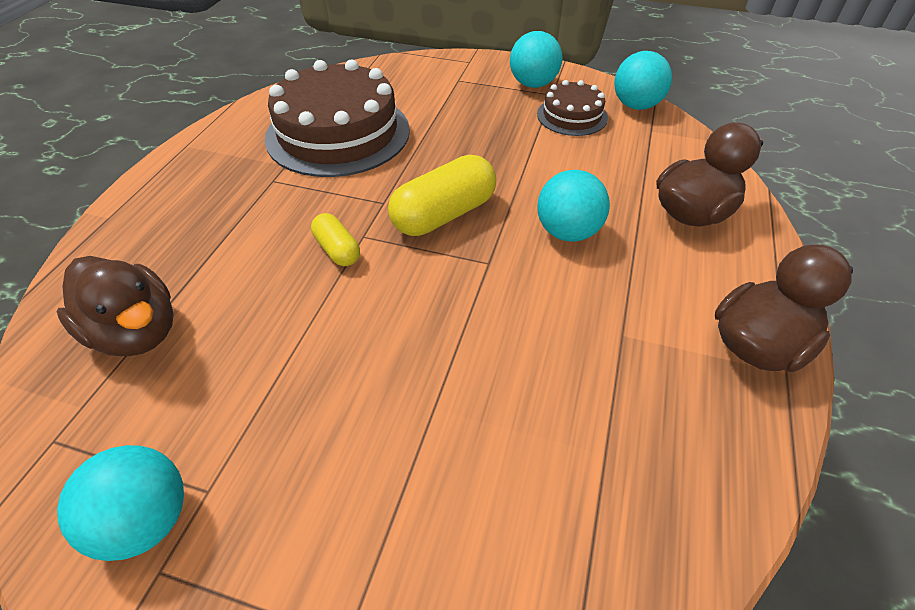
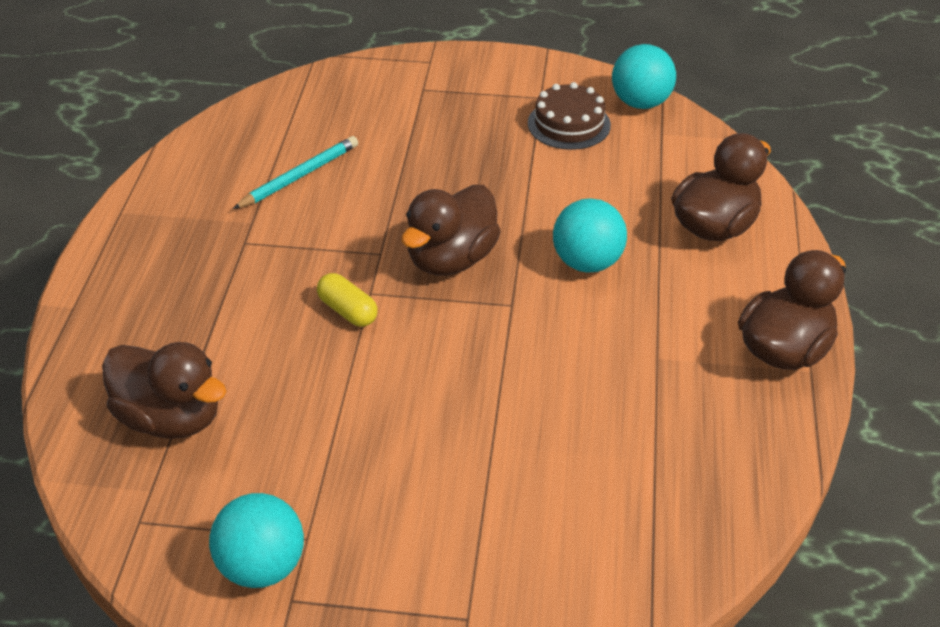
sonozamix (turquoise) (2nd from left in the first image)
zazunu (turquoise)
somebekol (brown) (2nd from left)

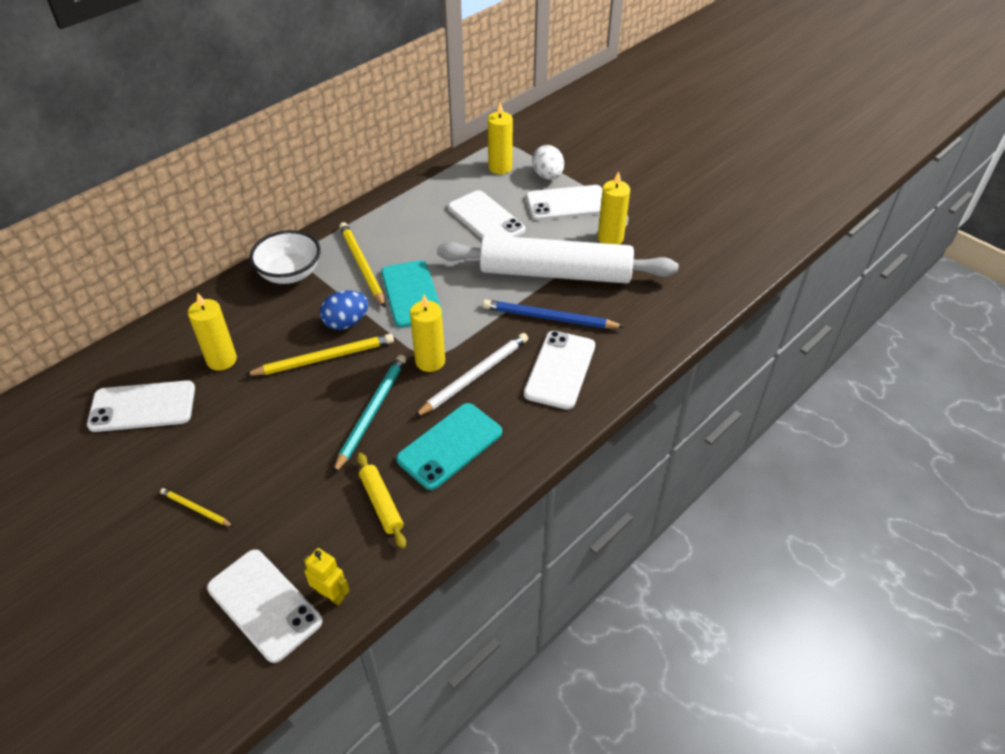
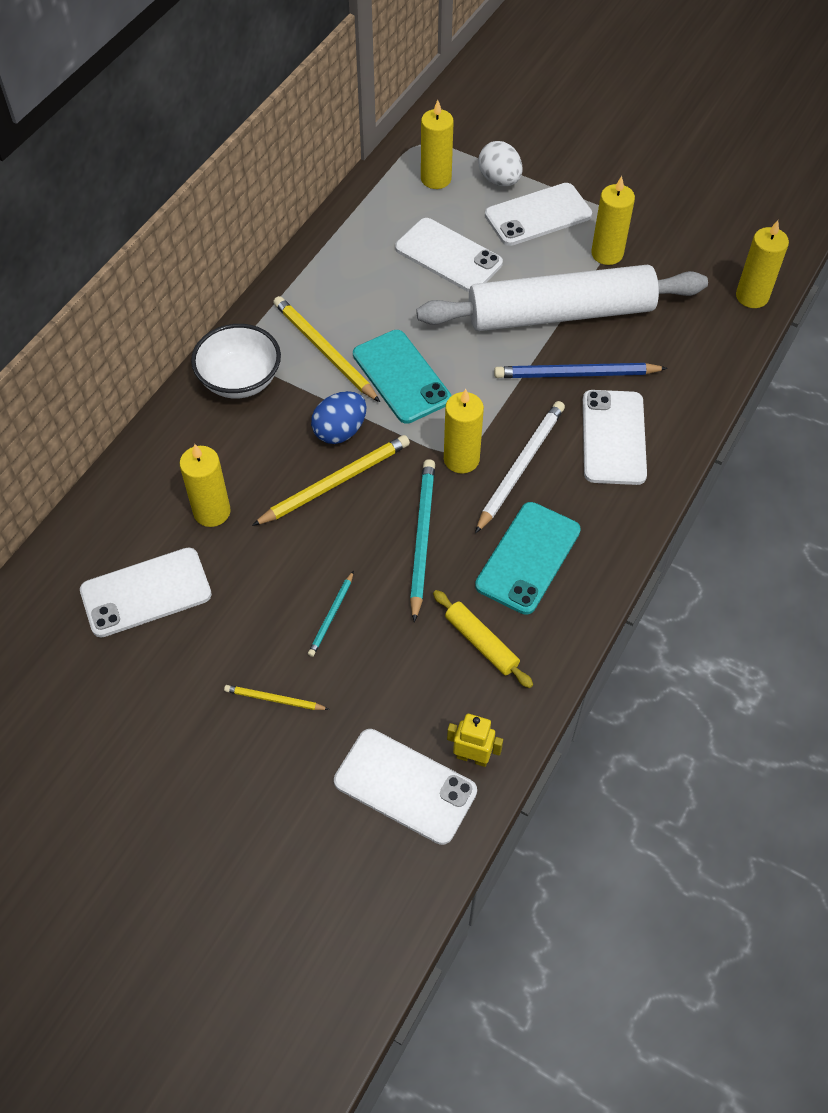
zazunu (turquoise) (1st from left)
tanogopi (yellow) (5th from left)

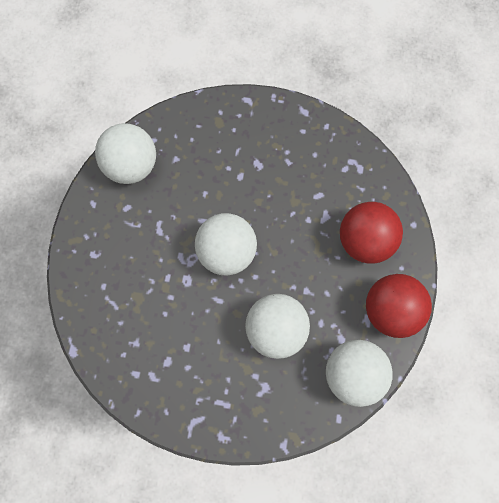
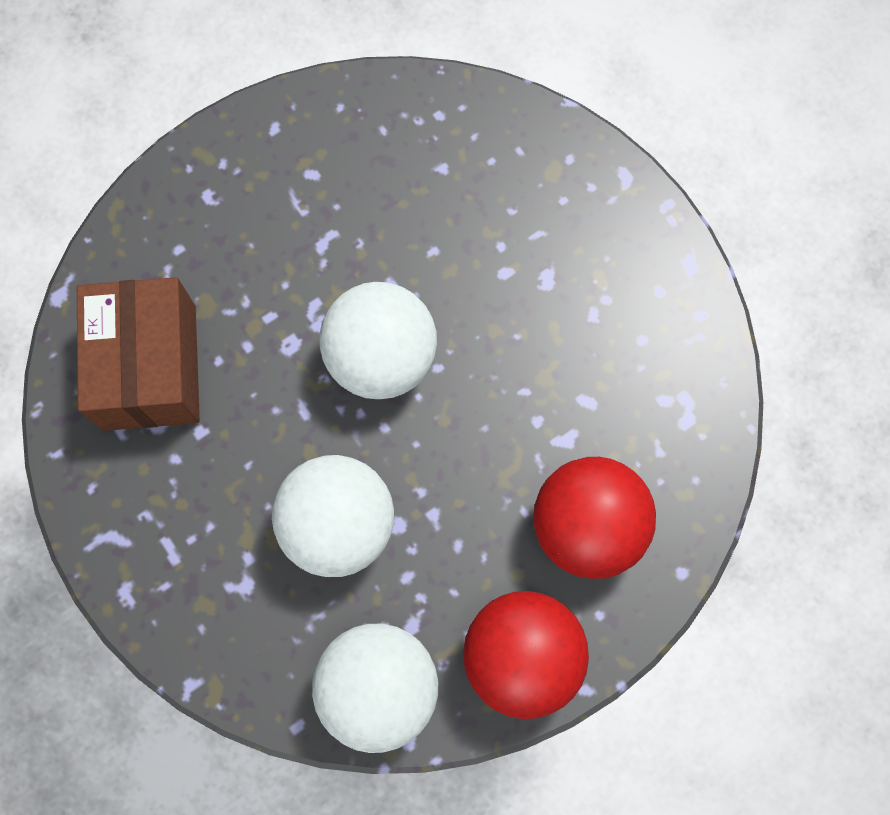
sonozamix (white) (1st from left in the first image)
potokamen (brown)

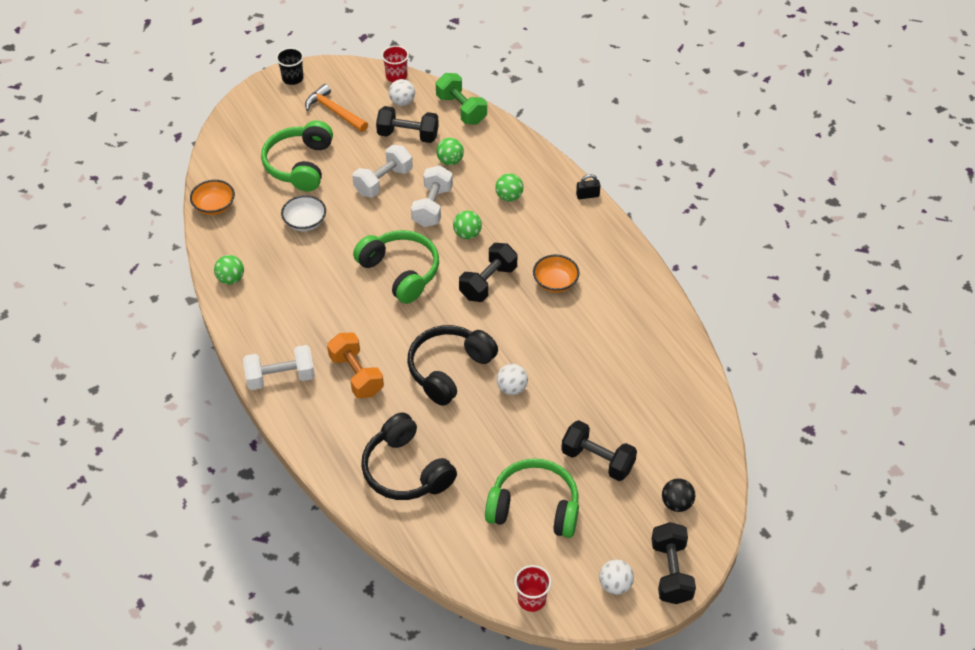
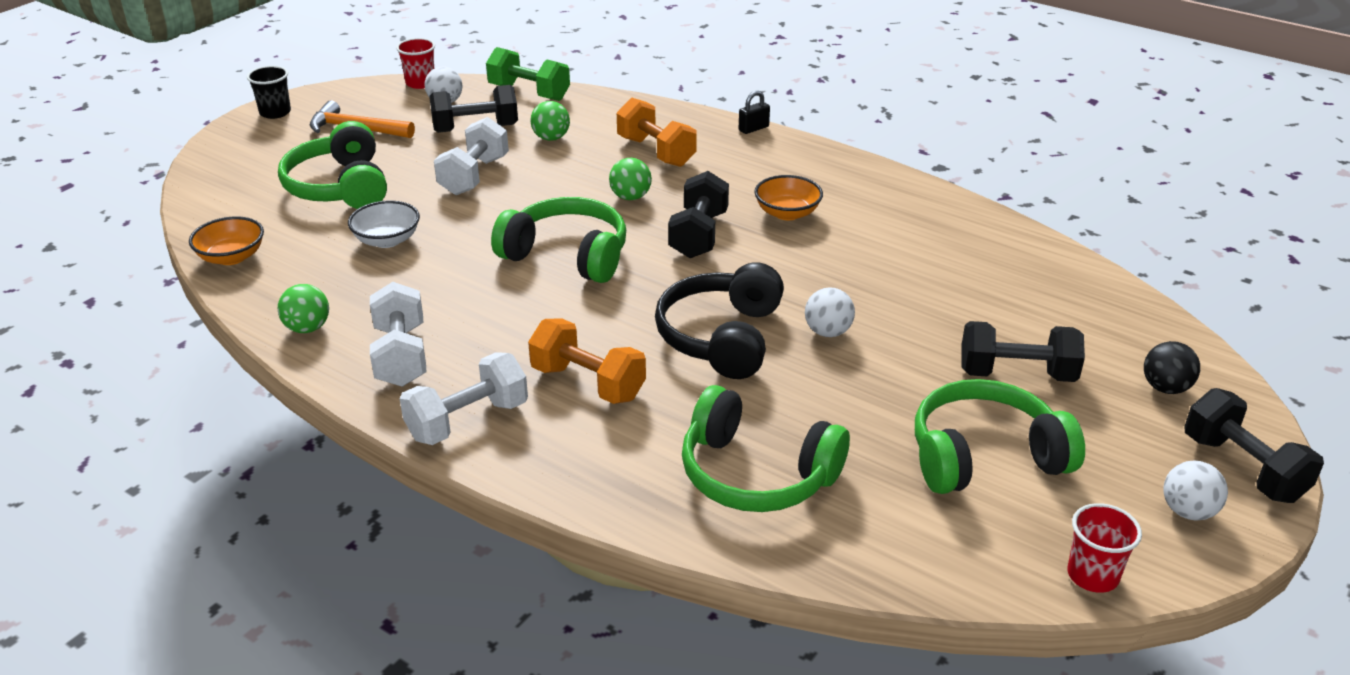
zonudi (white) (1st from left)
zonudi (orange) (2nd from left)
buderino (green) (3rd from left)

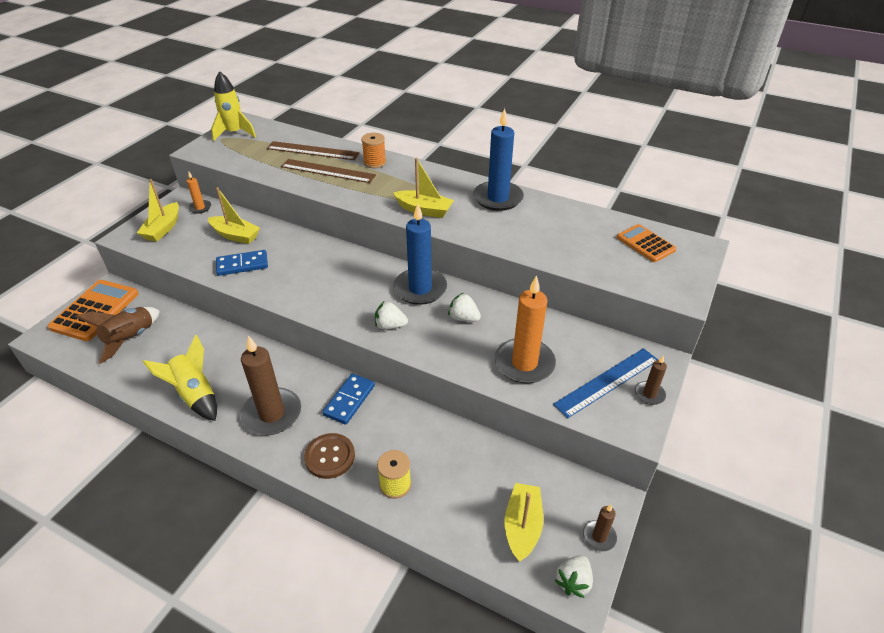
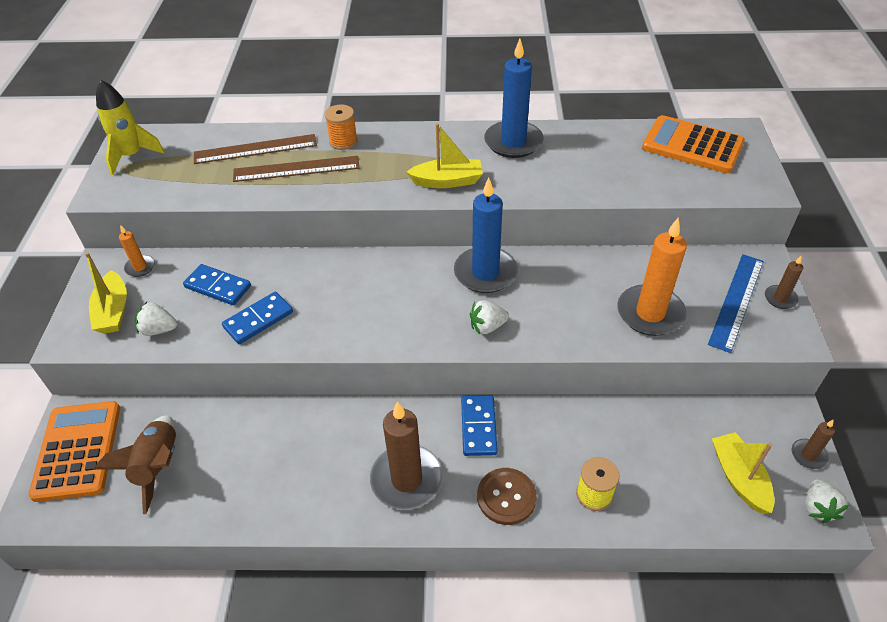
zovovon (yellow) (1st from left in the first image)
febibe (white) (1st from left)
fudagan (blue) (1st from left)
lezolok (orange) (2nd from left)

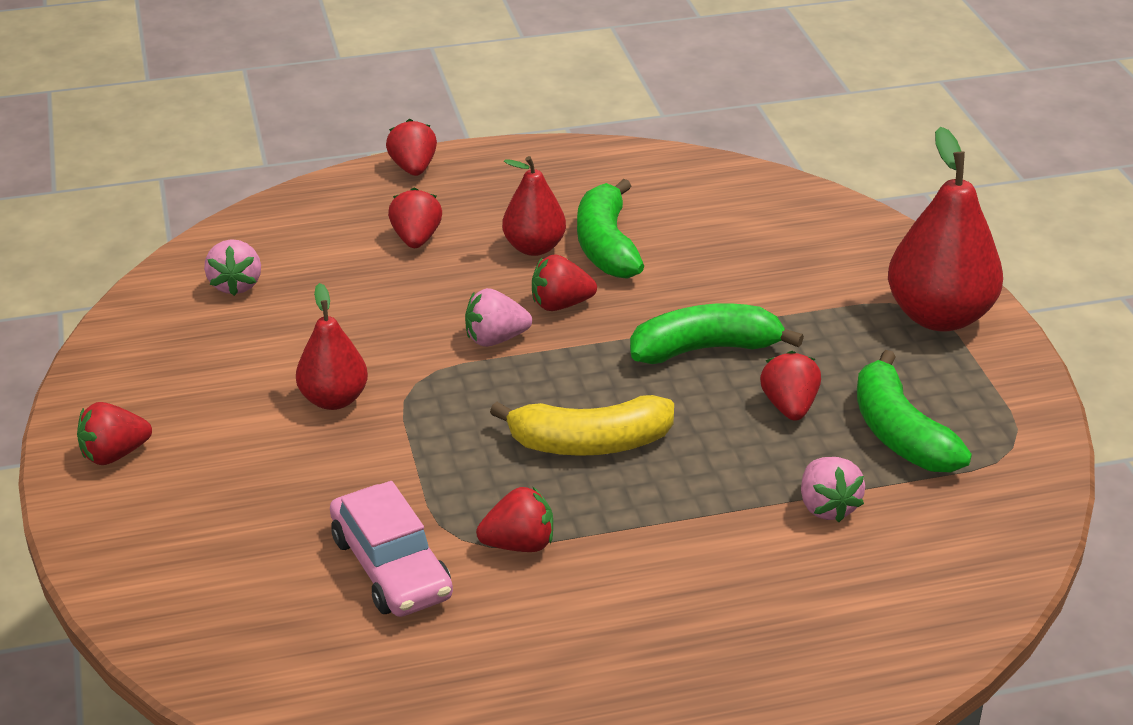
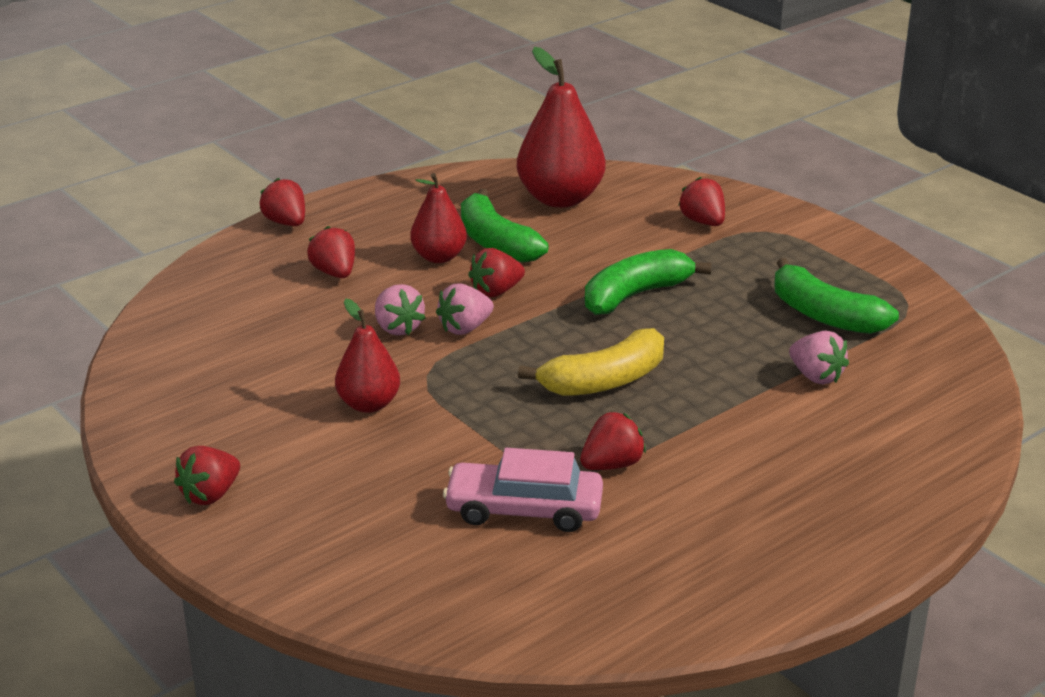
febibe (pink) (1st from left)
febibe (red) (6th from left)
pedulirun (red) (3rd from left)
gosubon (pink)

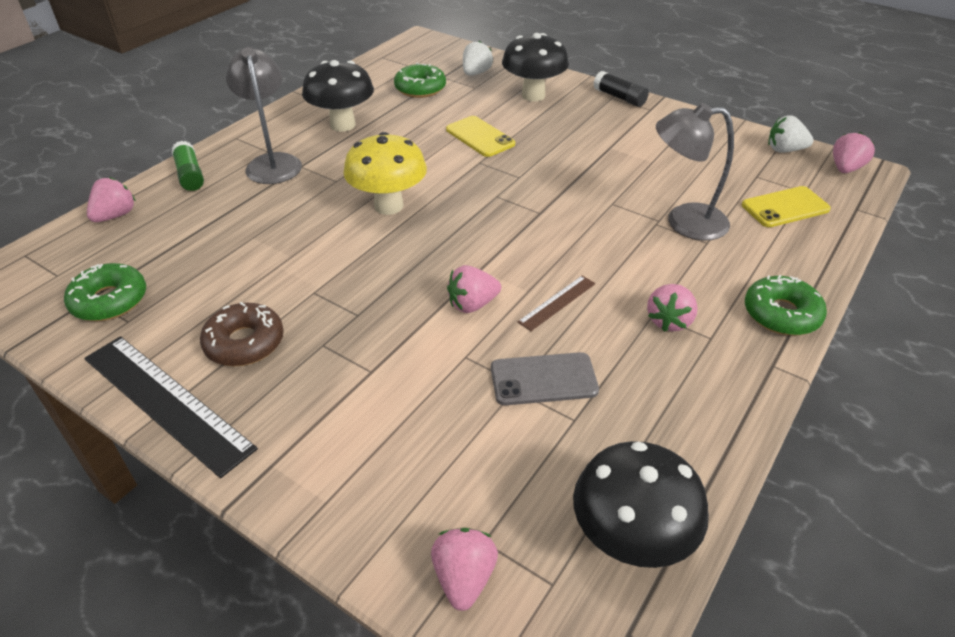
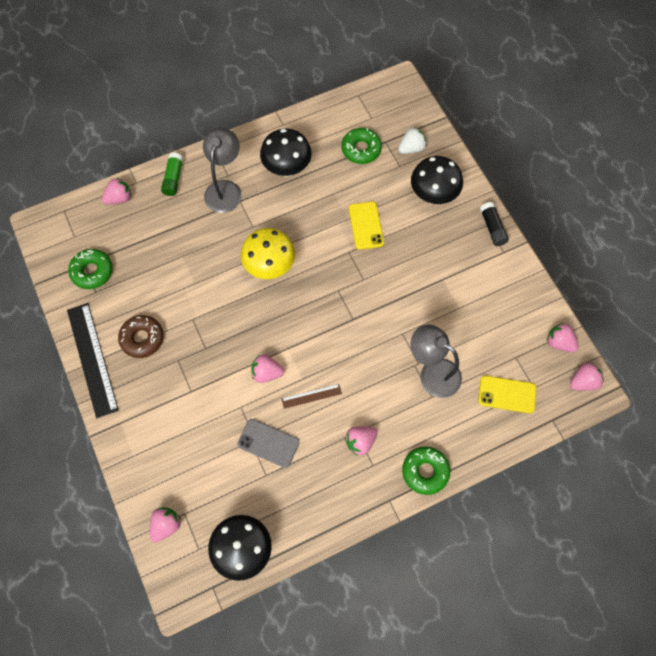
febibe (pink) (5th from left)

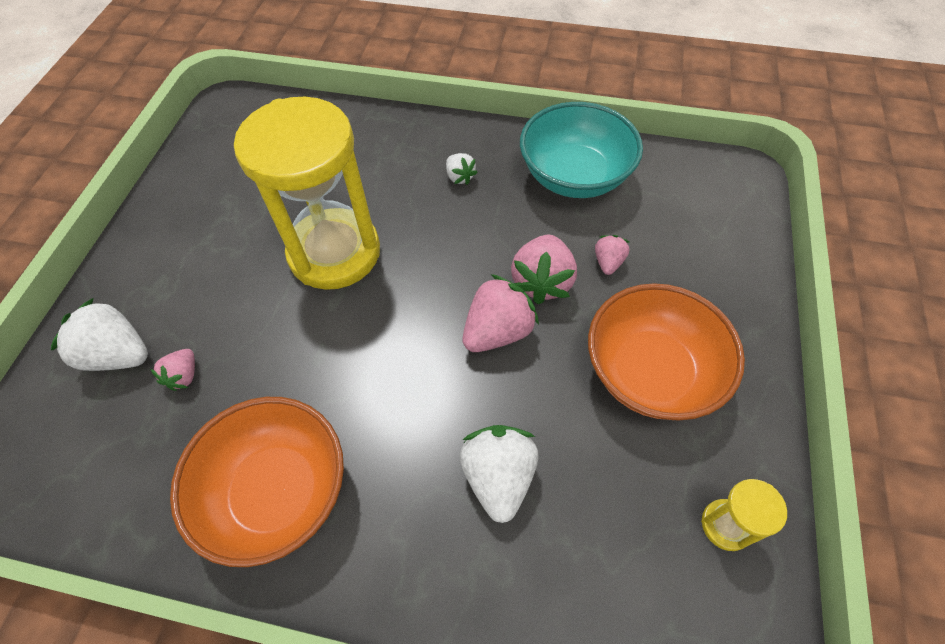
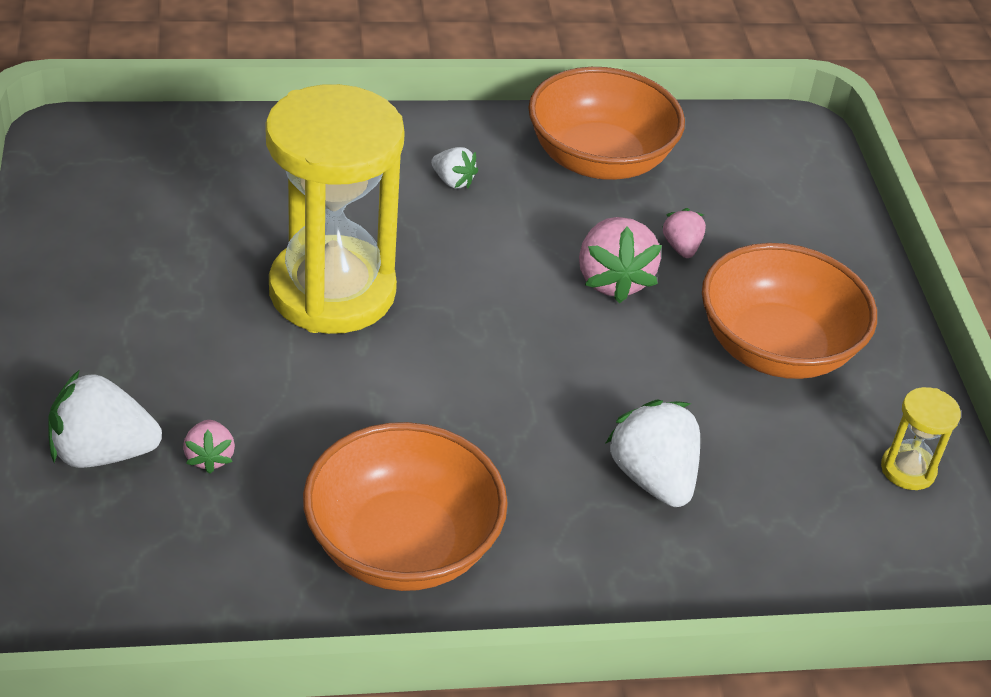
febibe (pink) (2nd from left in the first image)
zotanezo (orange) (2nd from left)

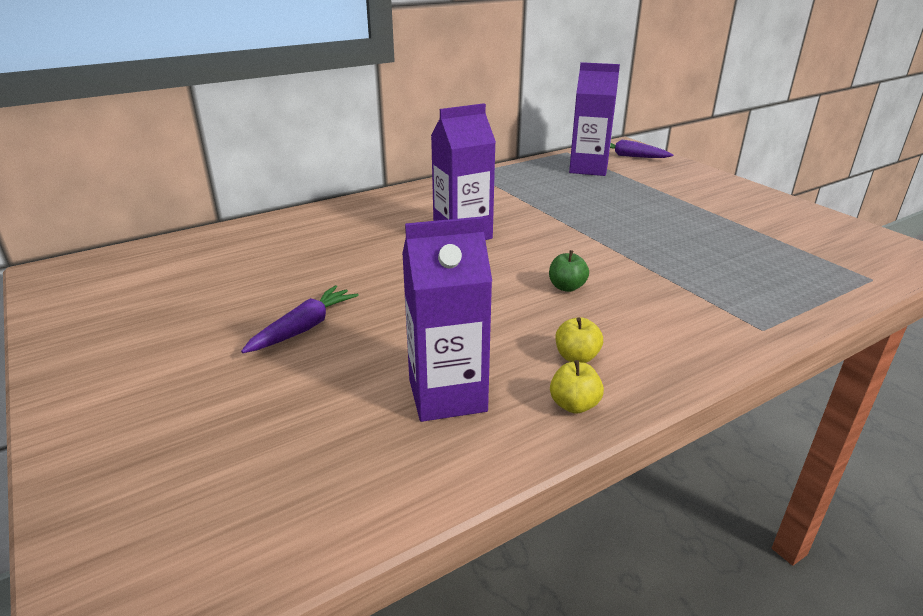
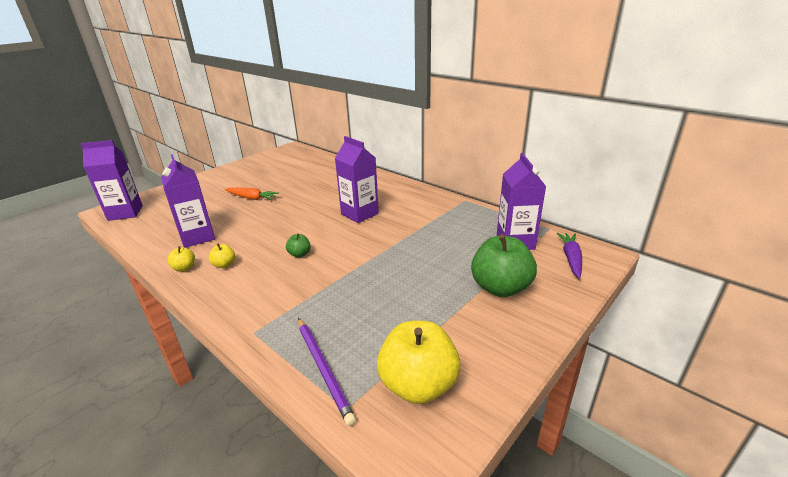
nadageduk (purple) (1st from left)
zazunu (purple)
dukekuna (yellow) (3rd from left)
dukekuna (green) (2nd from left)
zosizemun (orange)

